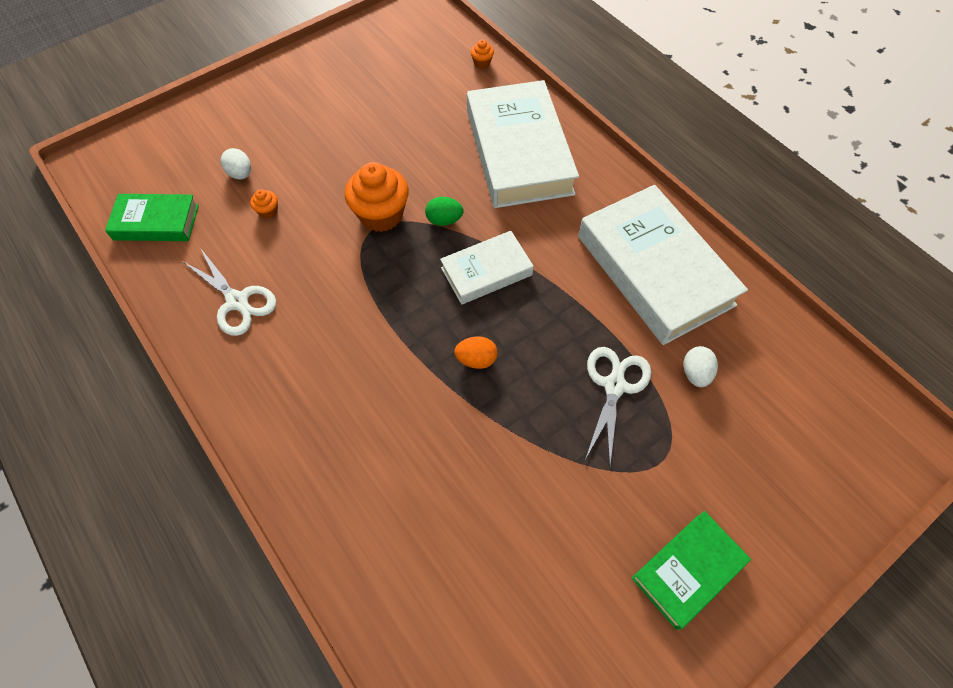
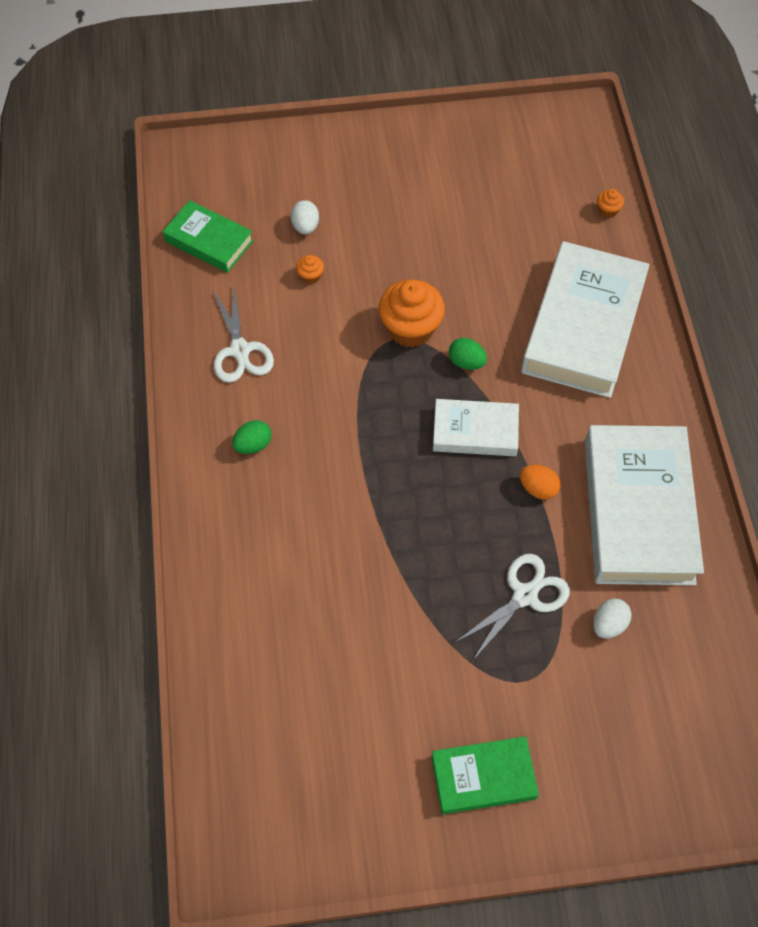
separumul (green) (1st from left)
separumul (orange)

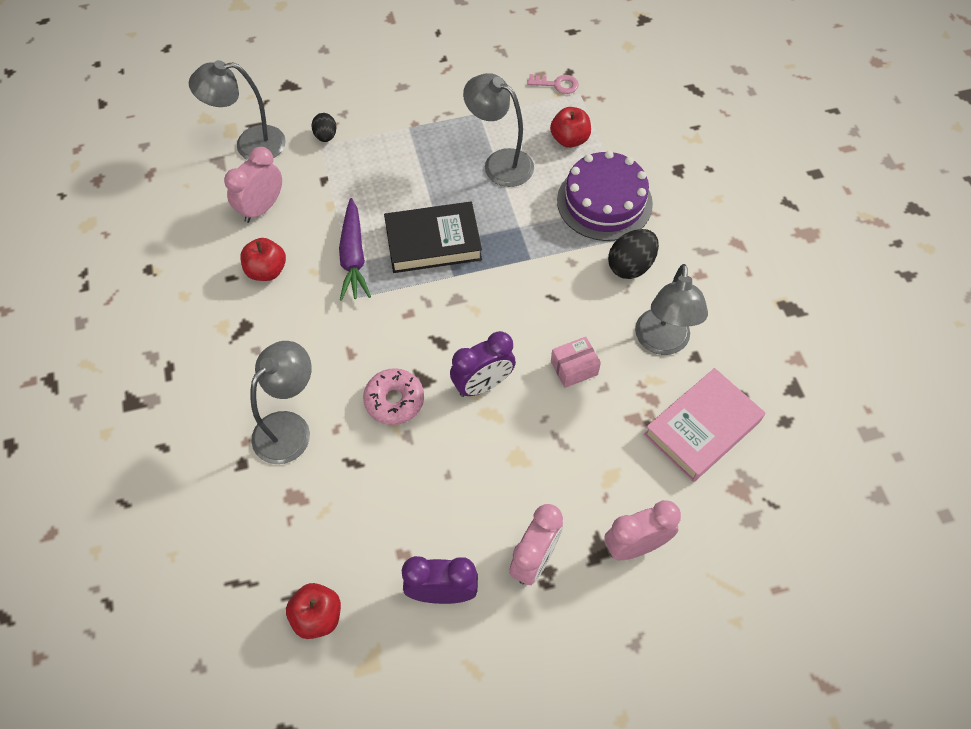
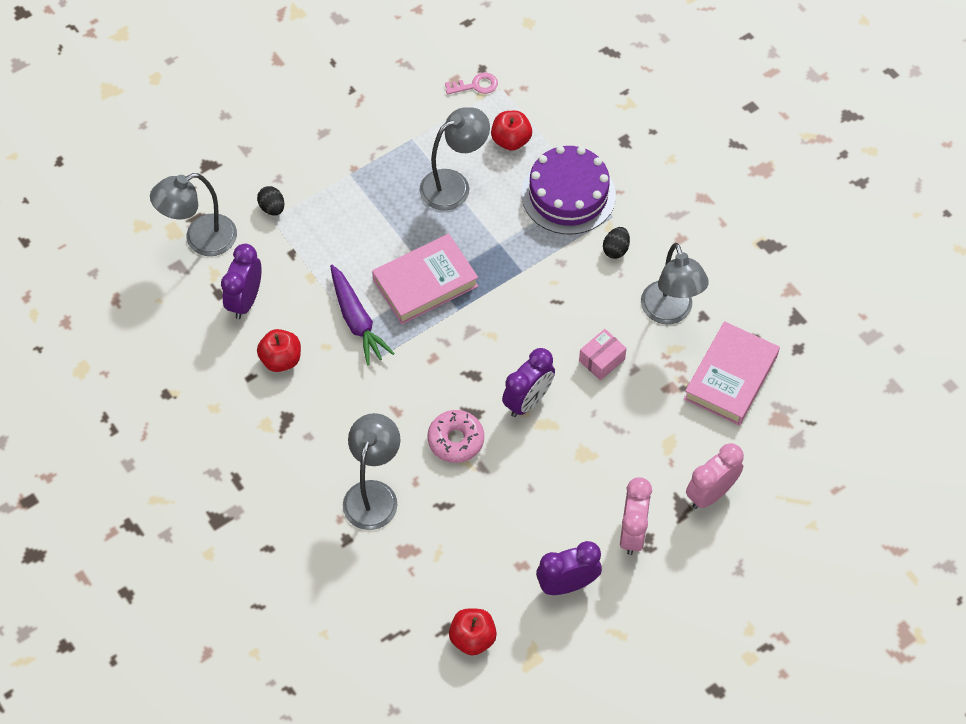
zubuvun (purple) (1st from left)
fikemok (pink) (1st from left)
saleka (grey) (3rd from left)
separumul (black) (2nd from left)

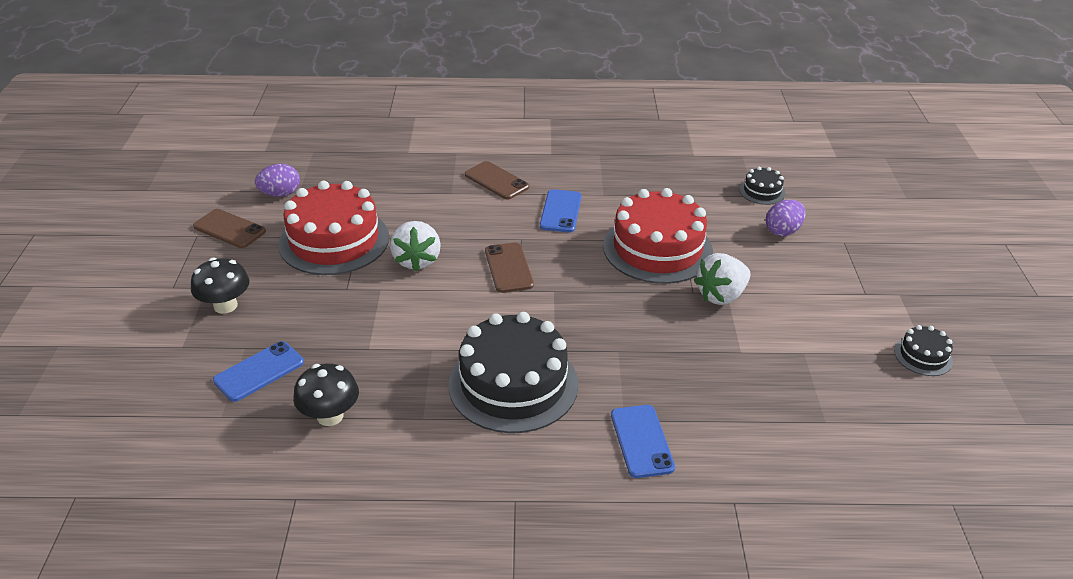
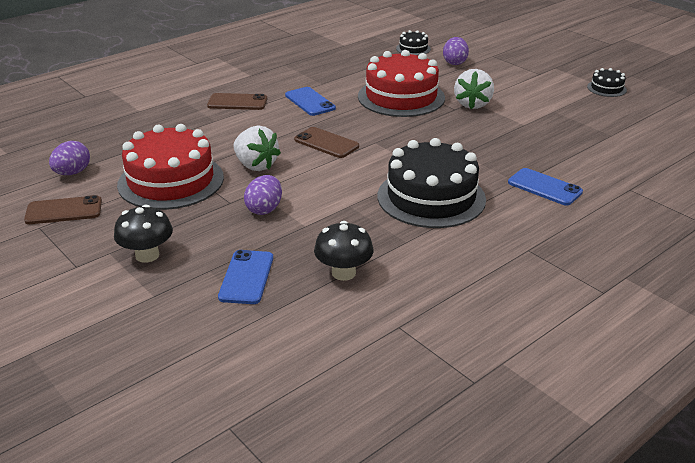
separumul (purple) (2nd from left)

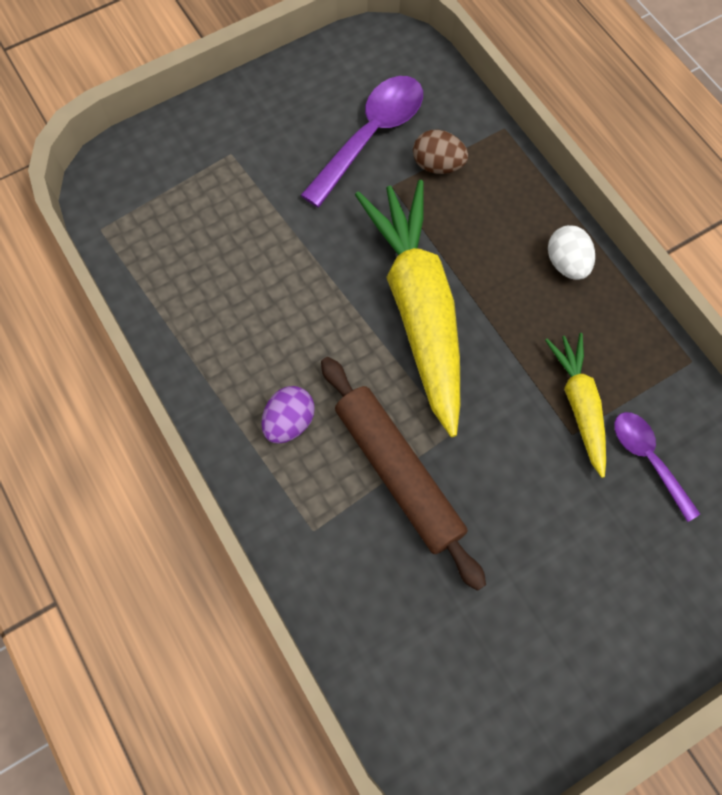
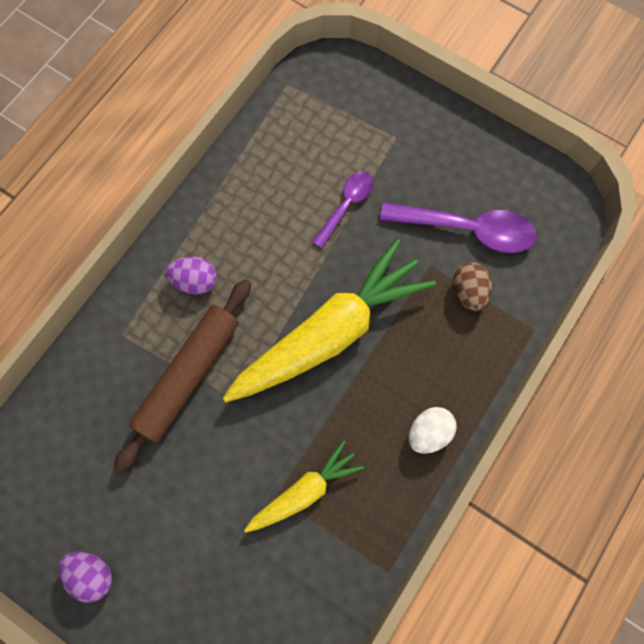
separumul (purple) (1st from left)
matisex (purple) (1st from left)

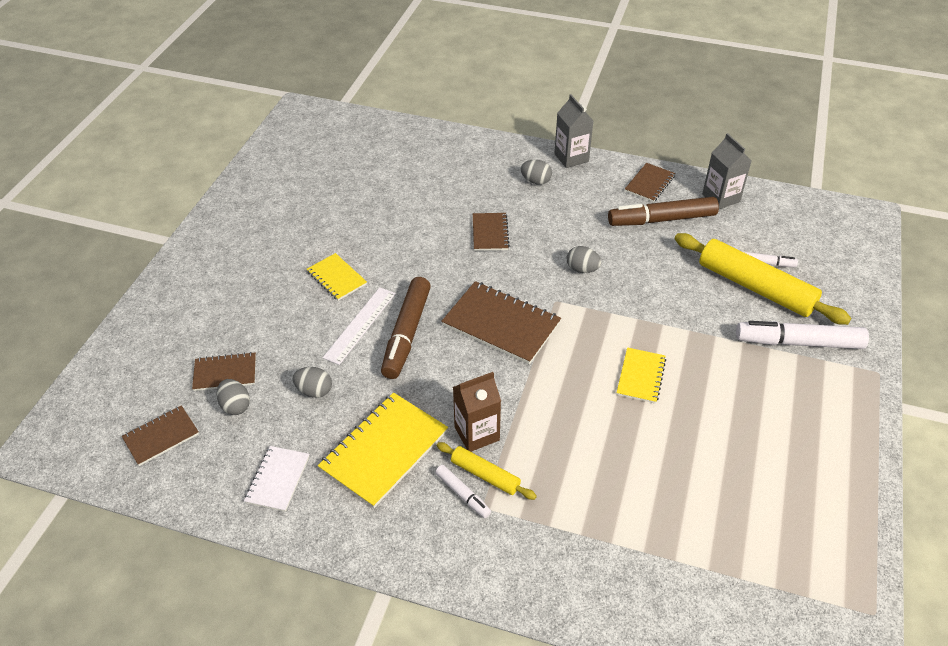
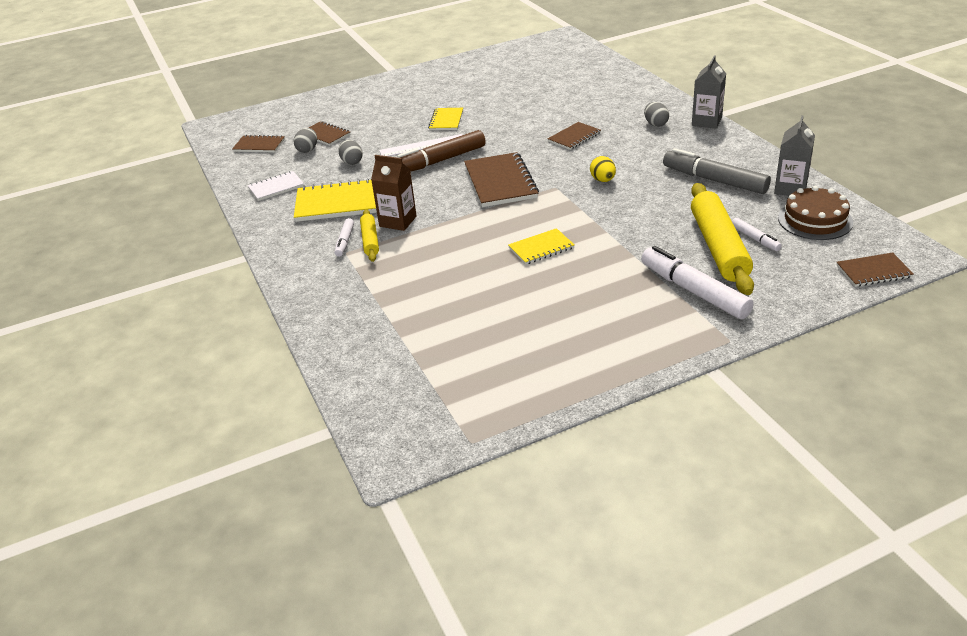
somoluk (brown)
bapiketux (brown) (5th from left)
separumul (yellow)
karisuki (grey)

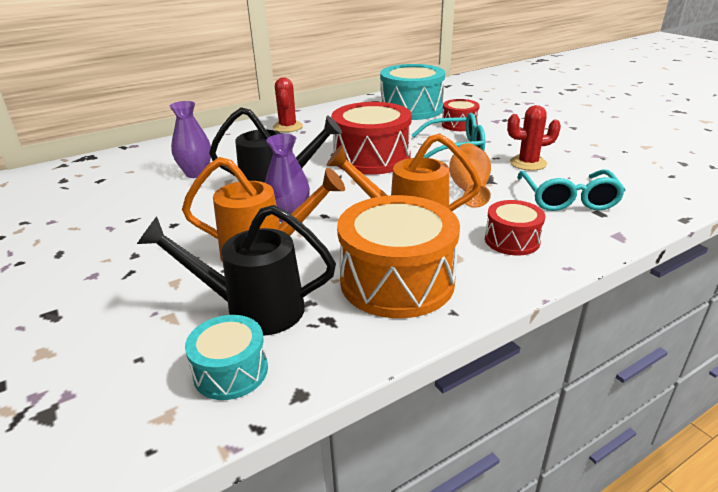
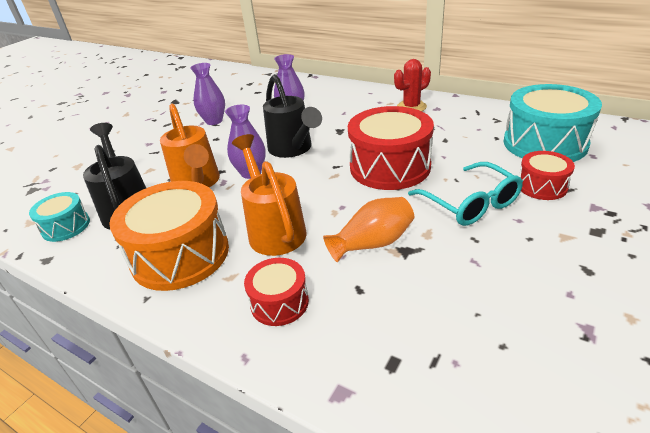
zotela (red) (2nd from left in the first image)
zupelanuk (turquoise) (2nd from left in the first image)
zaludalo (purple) (1st from left)

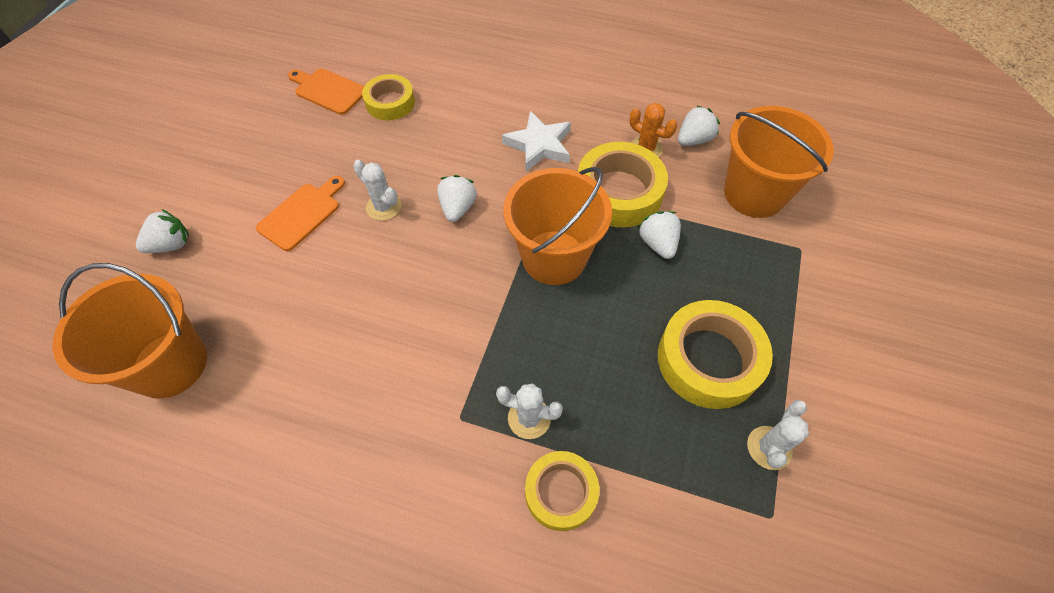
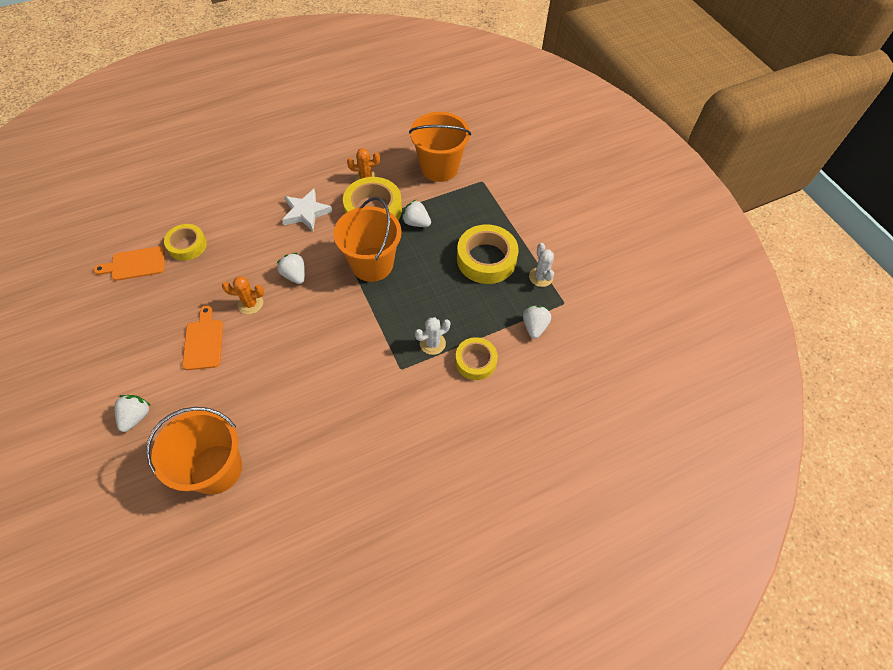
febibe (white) (4th from left)
zotela (orange) (1st from left)

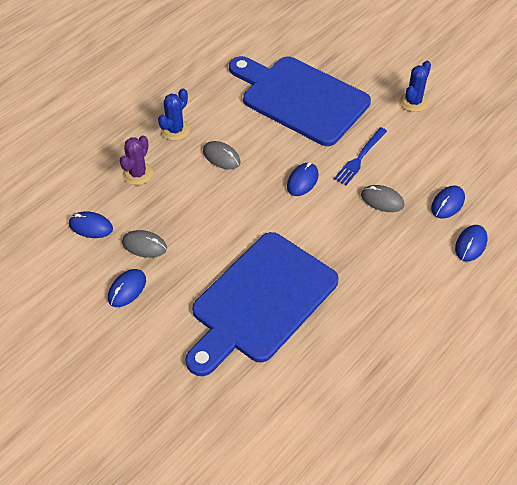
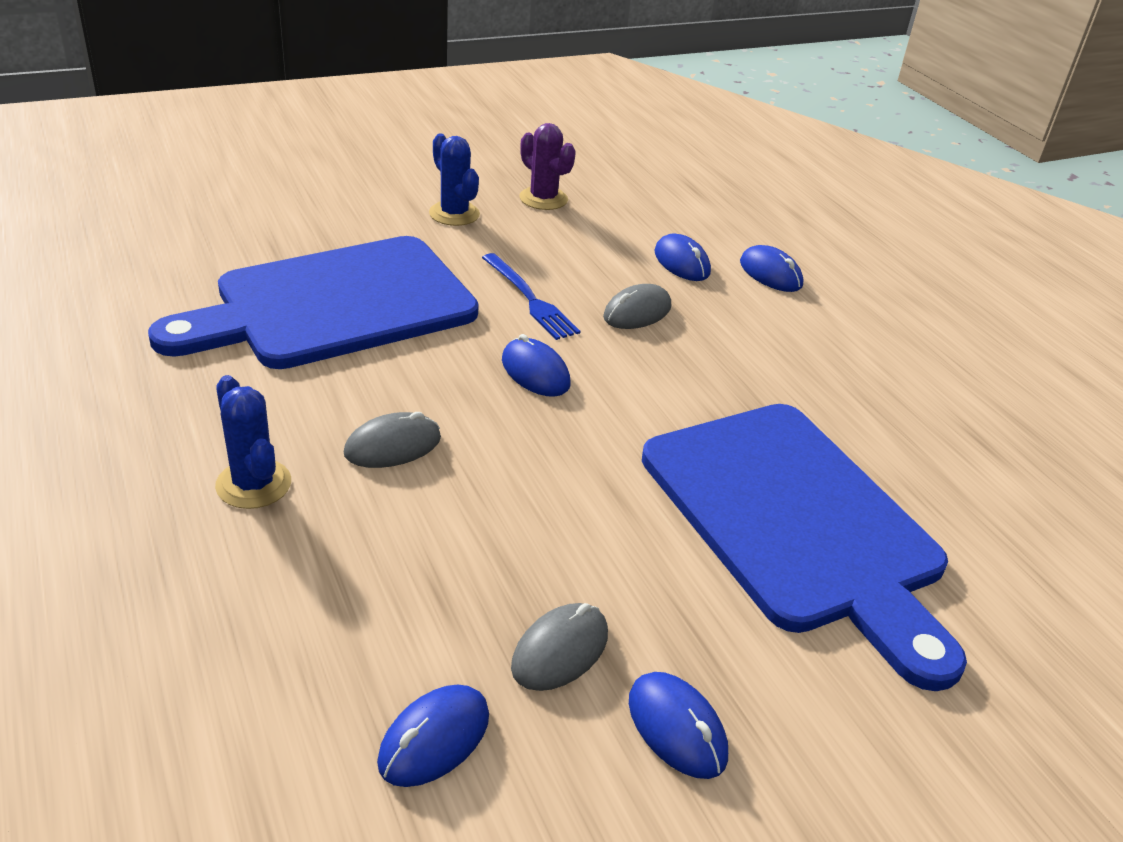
zotela (purple)

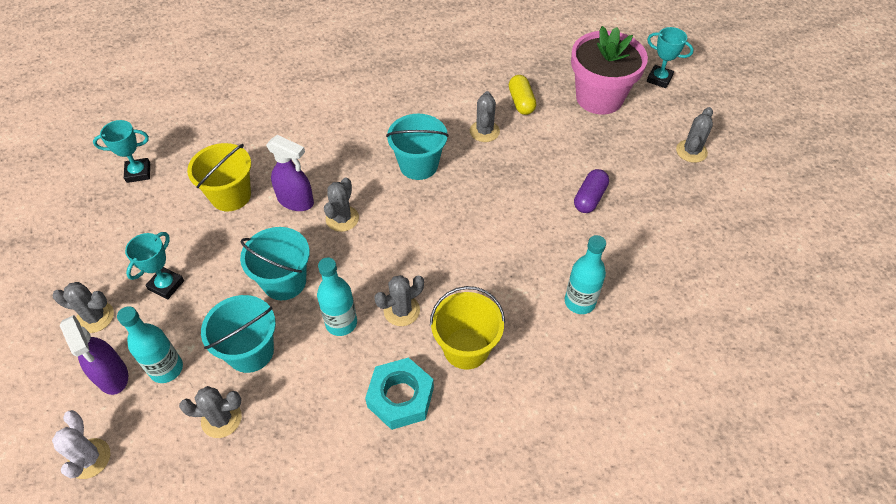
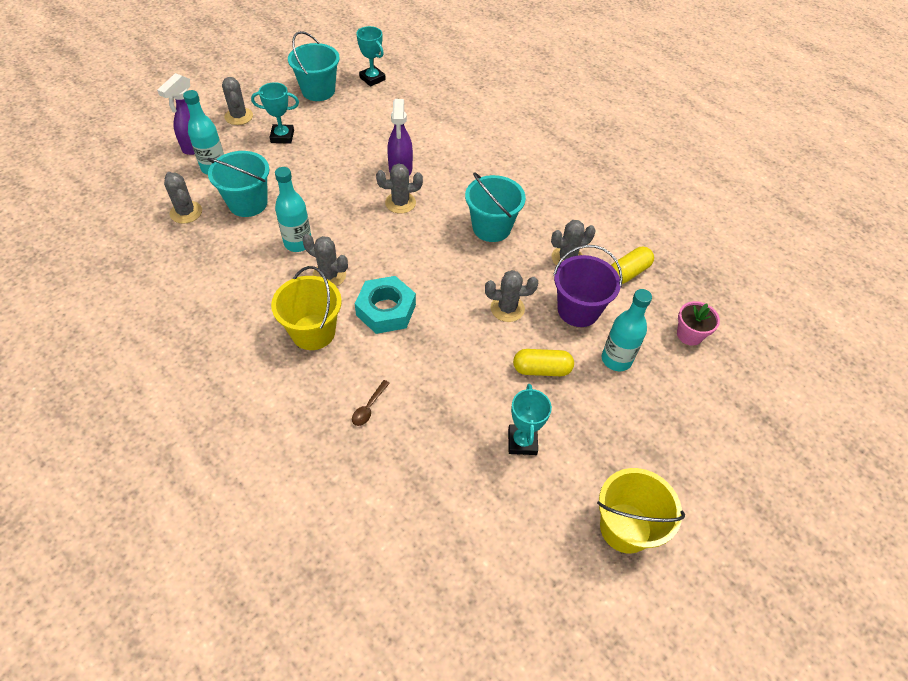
zotela (white)
matisex (brown)
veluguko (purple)
veluguko (yellow) (2nd from left)
veluguko (turquoise) (2nd from left)
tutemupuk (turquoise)
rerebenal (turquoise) (3rd from left)
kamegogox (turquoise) (3rd from left)
zotela (grey) (5th from left)
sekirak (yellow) (1st from left)
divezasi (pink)

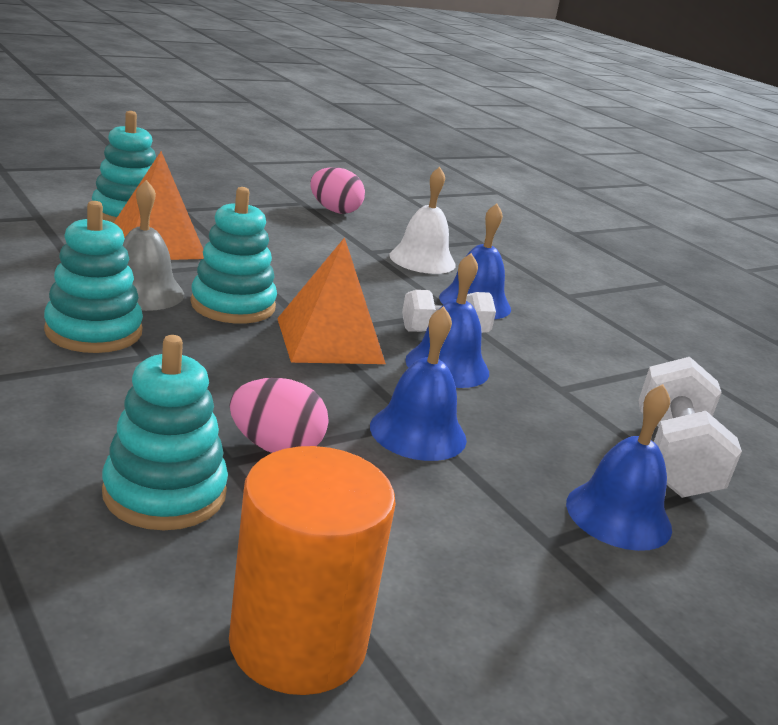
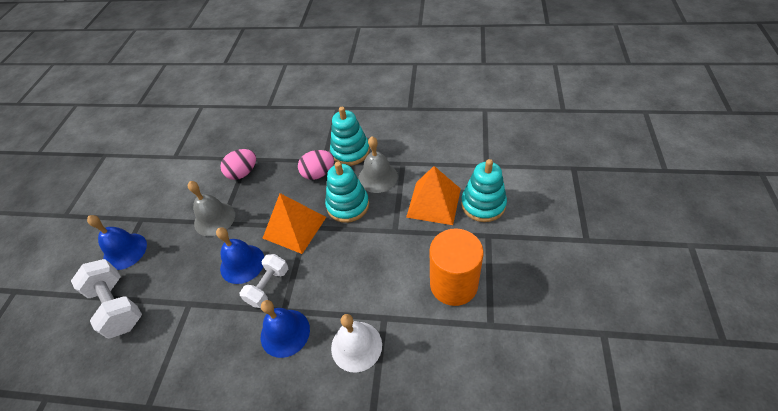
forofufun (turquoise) (3rd from left in the first image)
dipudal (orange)
separumul (pink) (2nd from left)
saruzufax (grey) (1st from left)

